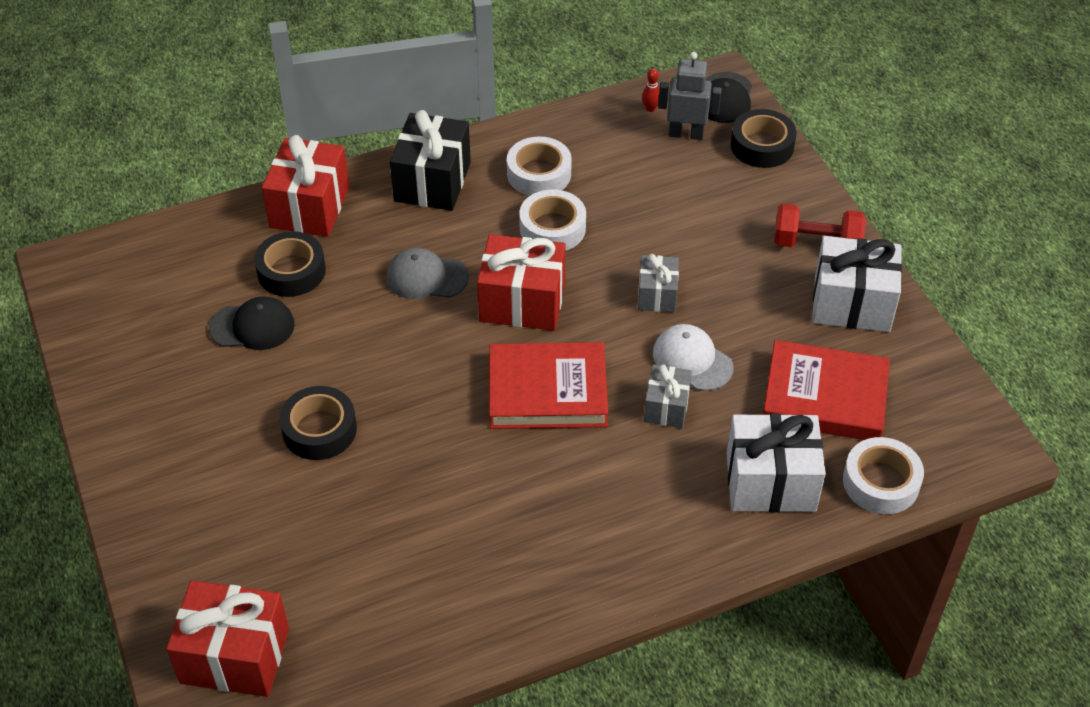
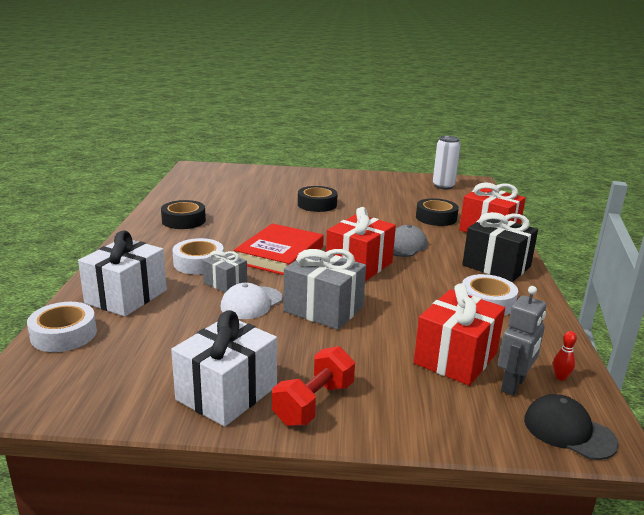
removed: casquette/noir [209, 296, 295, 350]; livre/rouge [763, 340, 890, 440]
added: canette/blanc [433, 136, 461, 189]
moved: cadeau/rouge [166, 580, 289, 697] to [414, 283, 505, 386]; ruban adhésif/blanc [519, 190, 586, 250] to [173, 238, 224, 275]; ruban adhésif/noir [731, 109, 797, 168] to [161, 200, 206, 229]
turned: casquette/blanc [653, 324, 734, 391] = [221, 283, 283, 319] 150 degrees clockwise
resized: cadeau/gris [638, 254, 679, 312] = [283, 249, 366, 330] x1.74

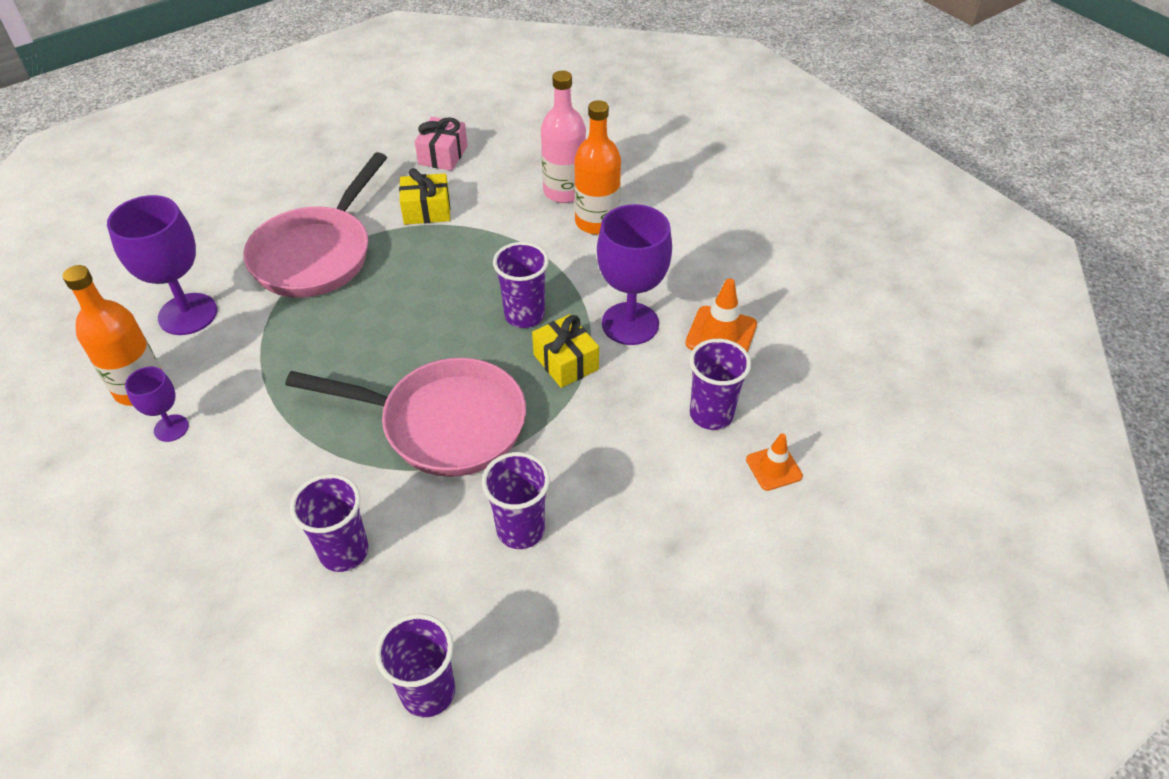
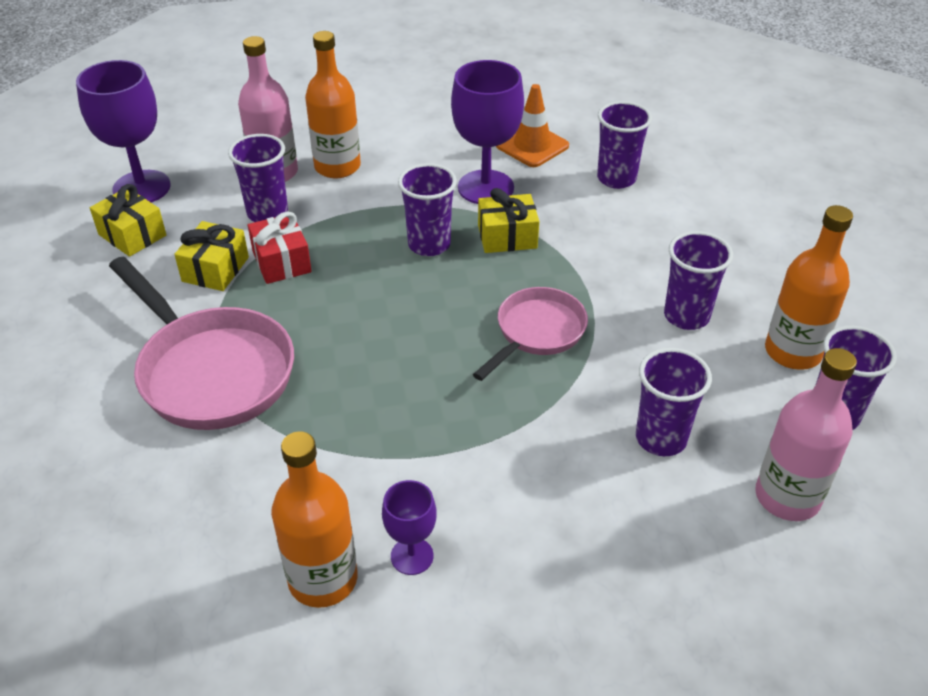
removed: cône de chantier/orange [746, 433, 803, 491]
added: gobelet/violet [228, 134, 288, 222]; cadeau/rouge [248, 212, 312, 284]; bouteille/rose [755, 348, 857, 521]; bouteille/orange [765, 205, 853, 370]
moved: verre à pied/violet [107, 195, 217, 335] to [76, 60, 171, 202]
recoloured: cadeau/rose [415, 117, 468, 171] to cadeau/jaune [90, 184, 166, 257]
resized: poêle/rose [285, 358, 526, 477] = [473, 287, 588, 381] x0.61

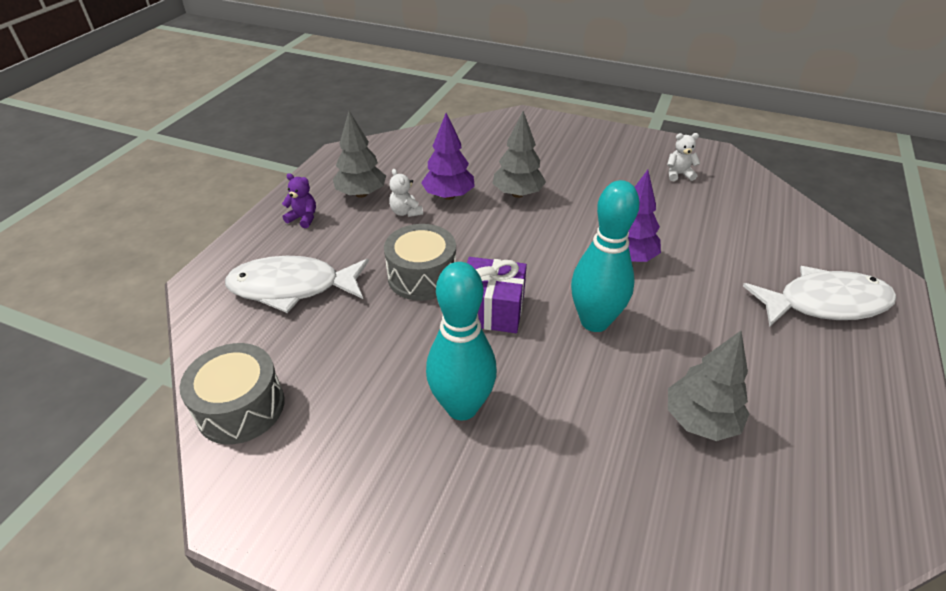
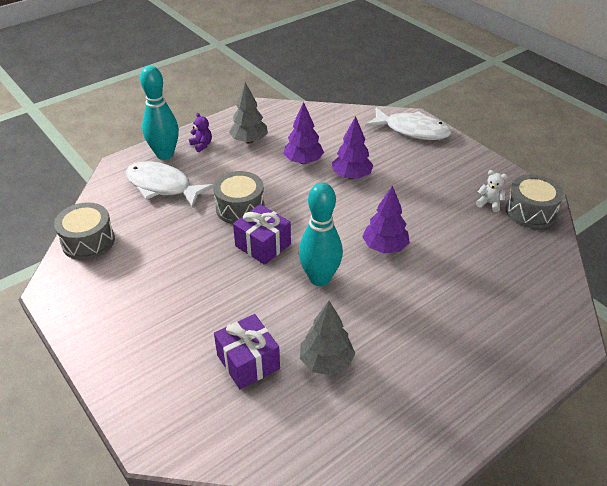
removed: ours en peluche/blanc [389, 169, 423, 217]
added: cadeau/violet [214, 314, 280, 389]; tambour/gris [505, 174, 564, 229]
moved: quille/turquoise [426, 262, 497, 420] to [140, 66, 179, 160]; poisson/blanc [743, 266, 896, 327] to [365, 108, 452, 140]
recoloured: arbre/gris [492, 111, 546, 198] to arbre/violet [332, 116, 373, 179]

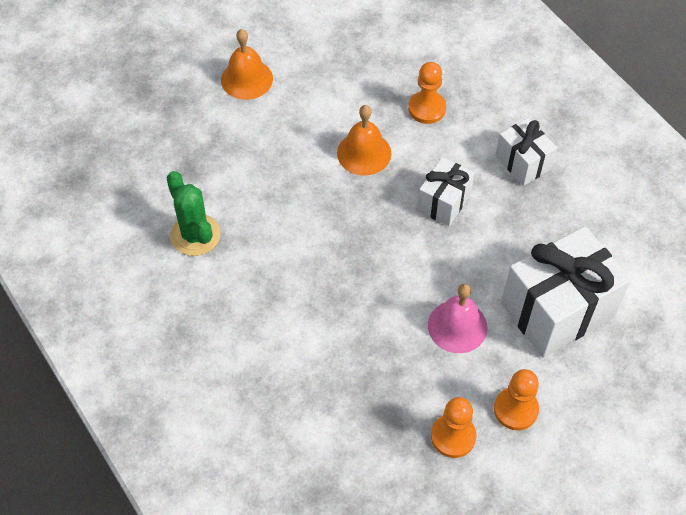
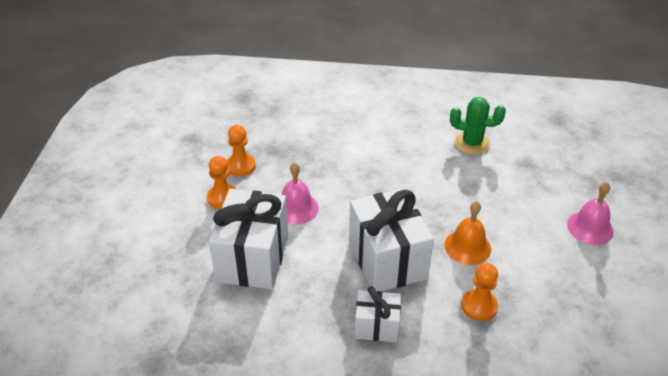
recoloured: cloche/orange [221, 29, 273, 100] to cloche/rose [567, 182, 614, 245]
resized: cadeau/blanc [417, 157, 474, 226] = [349, 188, 434, 291] x1.84

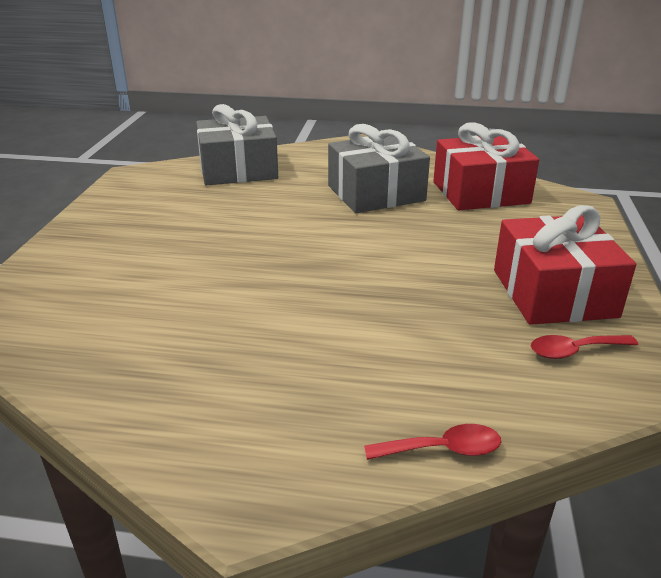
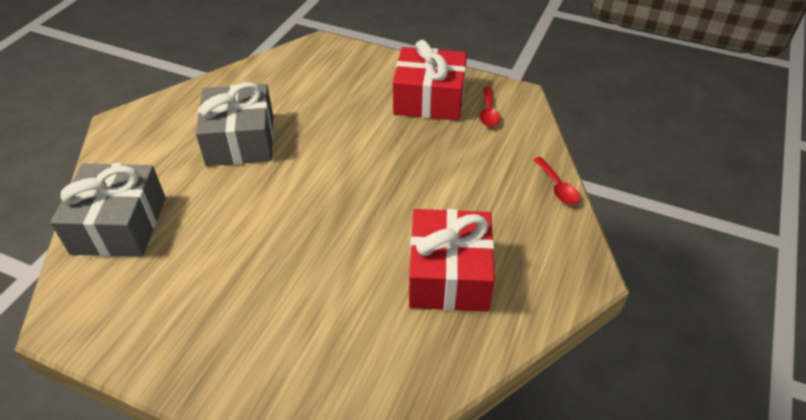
moved: cadeau/rouge [433, 122, 539, 210] to [409, 209, 495, 312]
turned: cuillère/rouge [364, 424, 501, 460] = [533, 157, 580, 205] 150 degrees clockwise

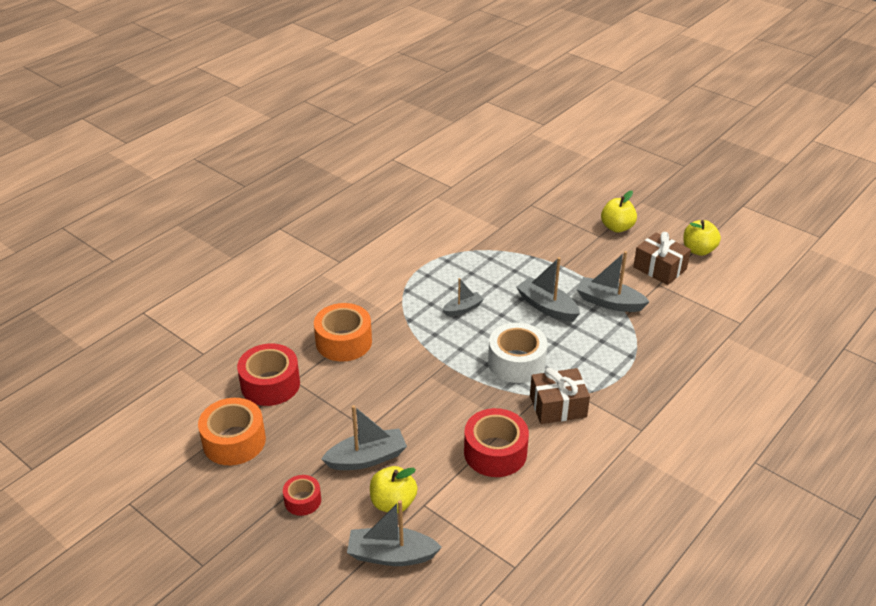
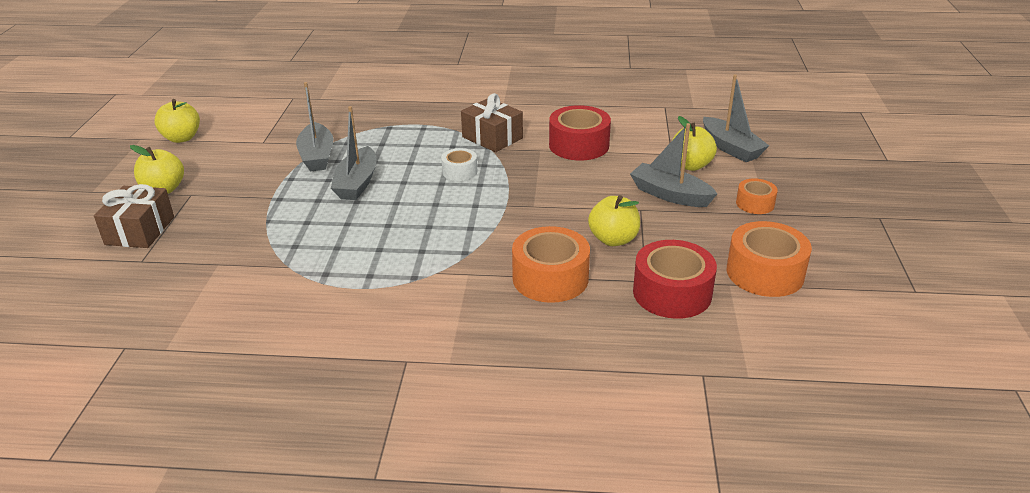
removed: bateau/gris [443, 278, 484, 316]
added: pomme/jaune [588, 195, 640, 246]
moved: cadeau/marron [633, 232, 691, 285] to [94, 184, 174, 248]
recoloured: ruban adhésif/rouge [283, 475, 321, 516] to ruban adhésif/orange [736, 178, 778, 214]
resized: ruban adhésif/blanc [488, 323, 548, 383] = [441, 148, 477, 181] x0.56

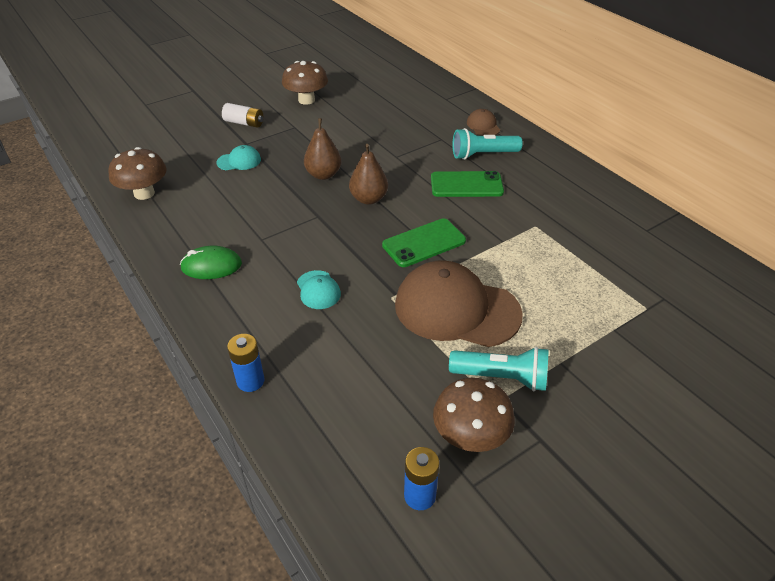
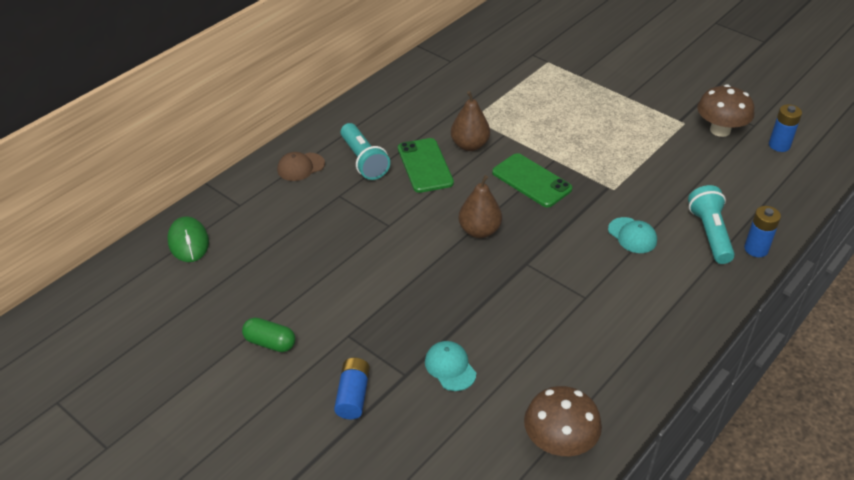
removed: casquette/marron [395, 260, 523, 347]
moved: souris/vert [180, 246, 242, 279] to [167, 216, 209, 262]; poire/marron [304, 118, 341, 180] to [451, 91, 490, 151]; lampe de poche/turquoise [449, 347, 548, 391] to [688, 185, 735, 264]
replaced: champignon/marron [282, 61, 328, 105] to gélule/vert [242, 317, 295, 352]
recoloured: pile/blanc [222, 103, 263, 128] to pile/bleu [334, 358, 370, 419]
turned: casquette/turquoise [297, 270, 341, 309] = [608, 217, 657, 253] 90 degrees clockwise

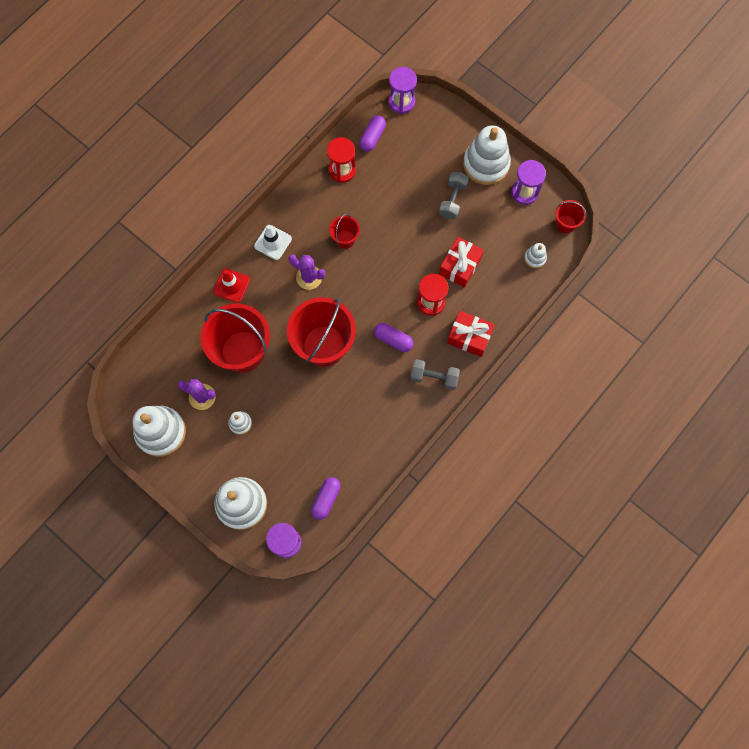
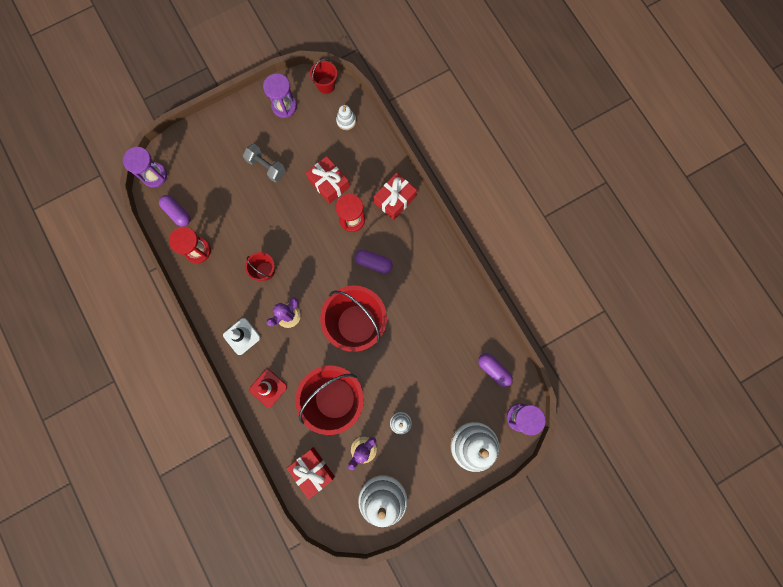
removed: haltère/gris [410, 359, 460, 390]; jouet à empiler/blanc [463, 126, 511, 185]
added: cadeau/rouge [287, 447, 335, 499]
turned: gélule/violet [374, 323, 413, 352] = [355, 250, 393, 273] 60 degrees clockwise

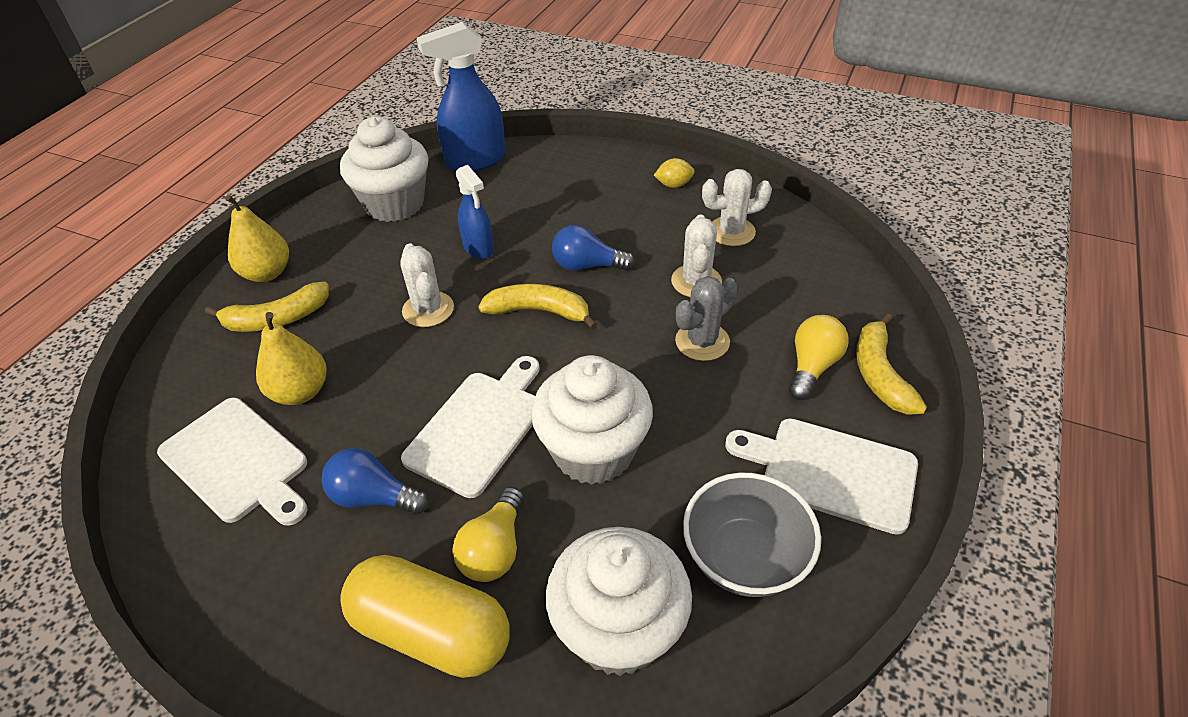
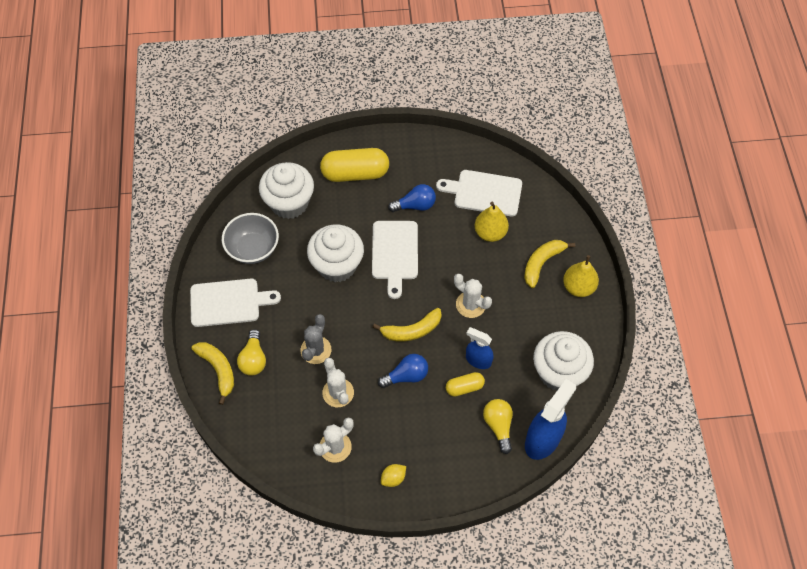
added: gélule/jaune [446, 372, 485, 397]
moved: ampoule/jaune [452, 487, 524, 582] to [483, 399, 513, 454]

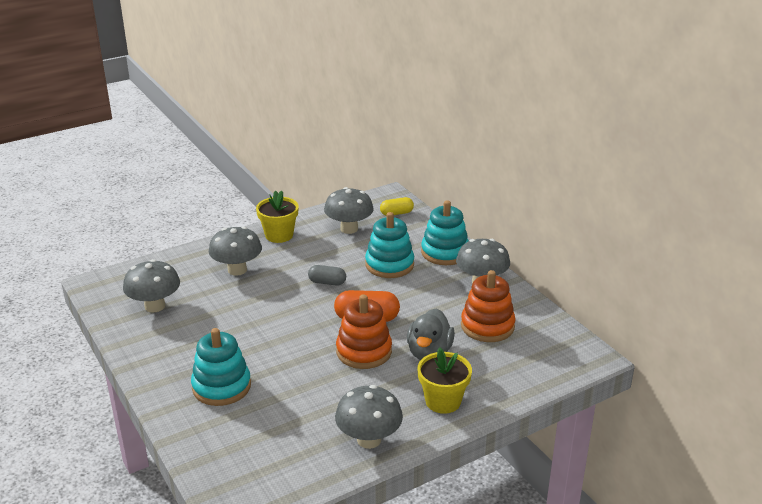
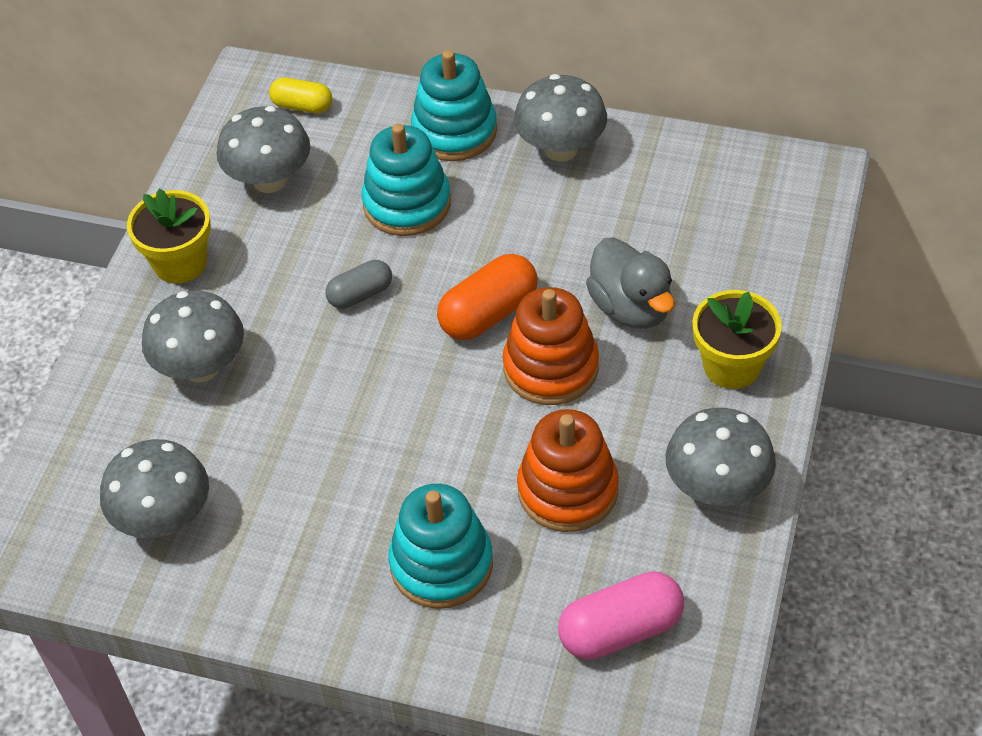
added: gélule/rose [558, 571, 684, 660]
moved: jouet à empiler/orange [461, 270, 516, 342] to [517, 409, 619, 532]
turned: gélule/jaune [380, 197, 414, 215] = [269, 78, 332, 113] 75 degrees clockwise

